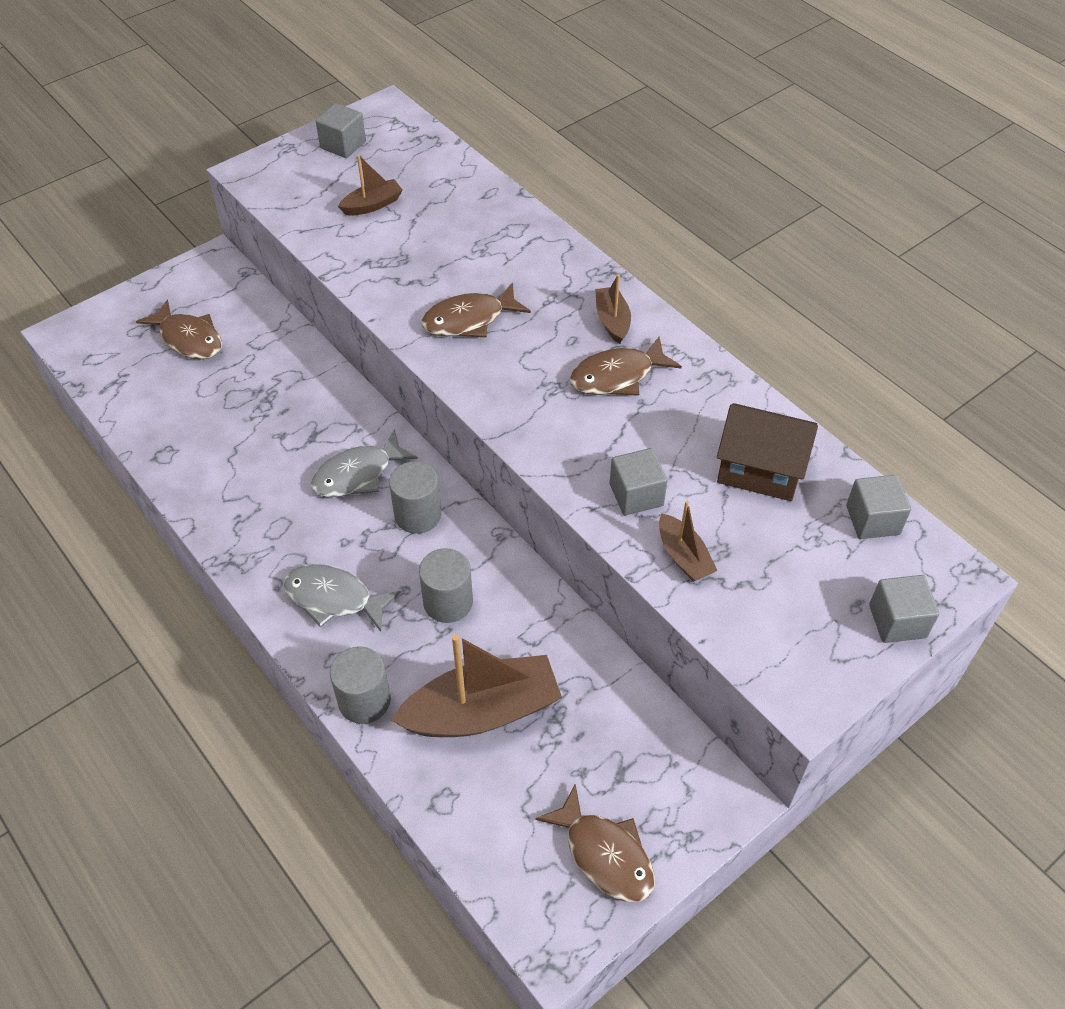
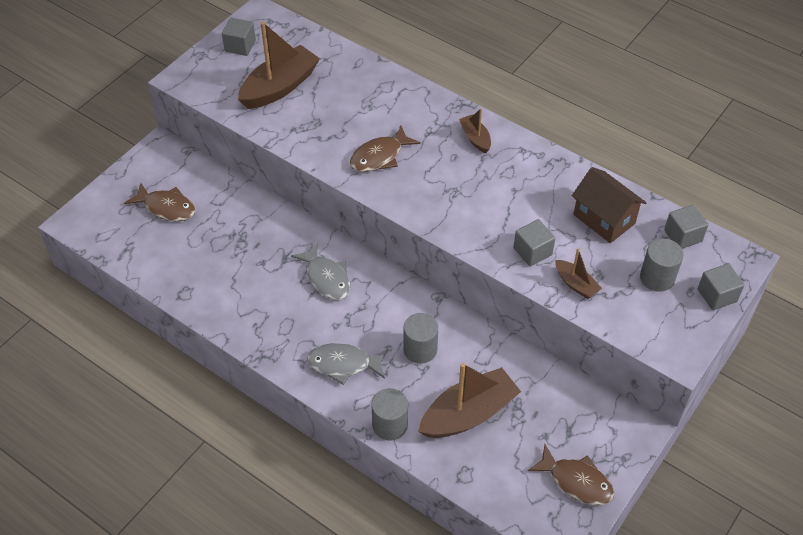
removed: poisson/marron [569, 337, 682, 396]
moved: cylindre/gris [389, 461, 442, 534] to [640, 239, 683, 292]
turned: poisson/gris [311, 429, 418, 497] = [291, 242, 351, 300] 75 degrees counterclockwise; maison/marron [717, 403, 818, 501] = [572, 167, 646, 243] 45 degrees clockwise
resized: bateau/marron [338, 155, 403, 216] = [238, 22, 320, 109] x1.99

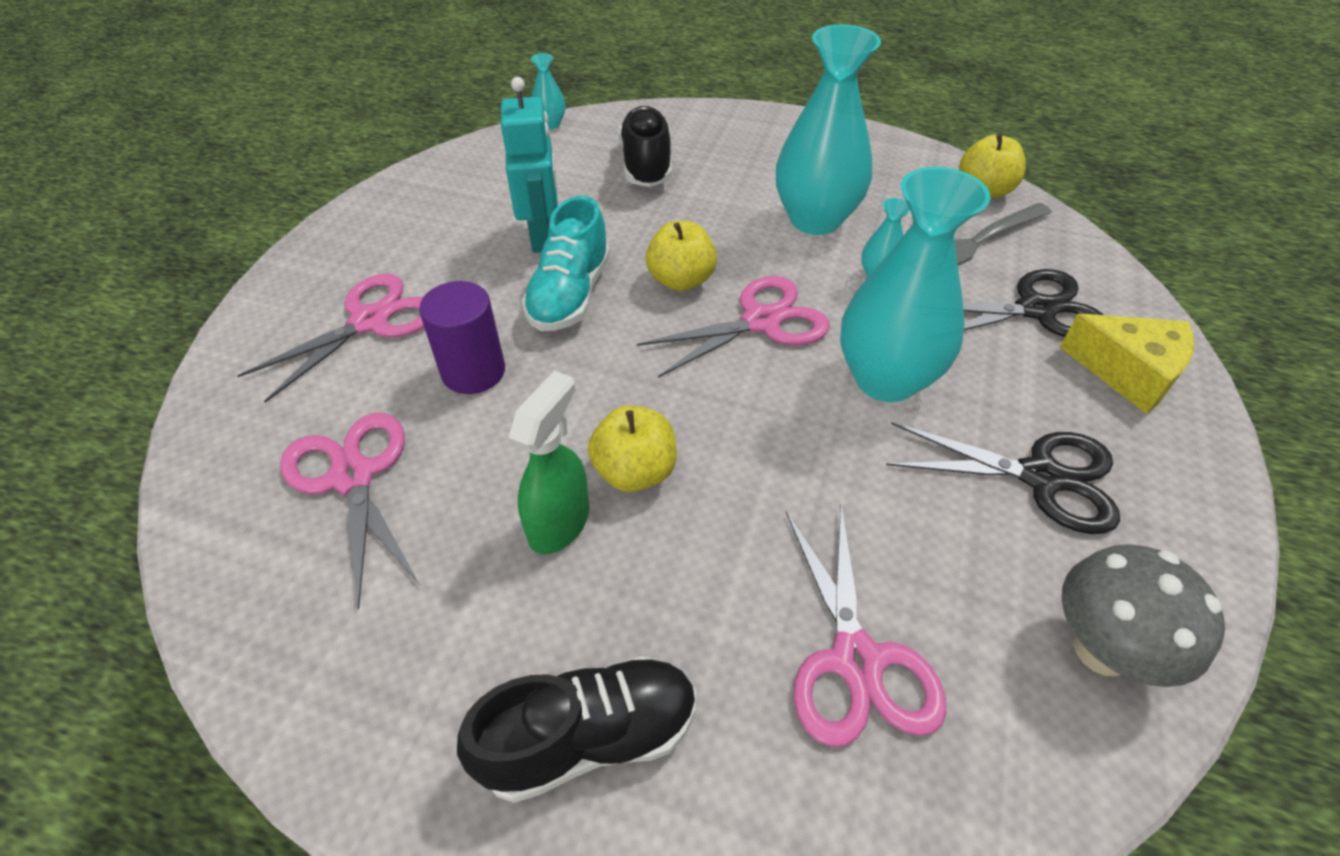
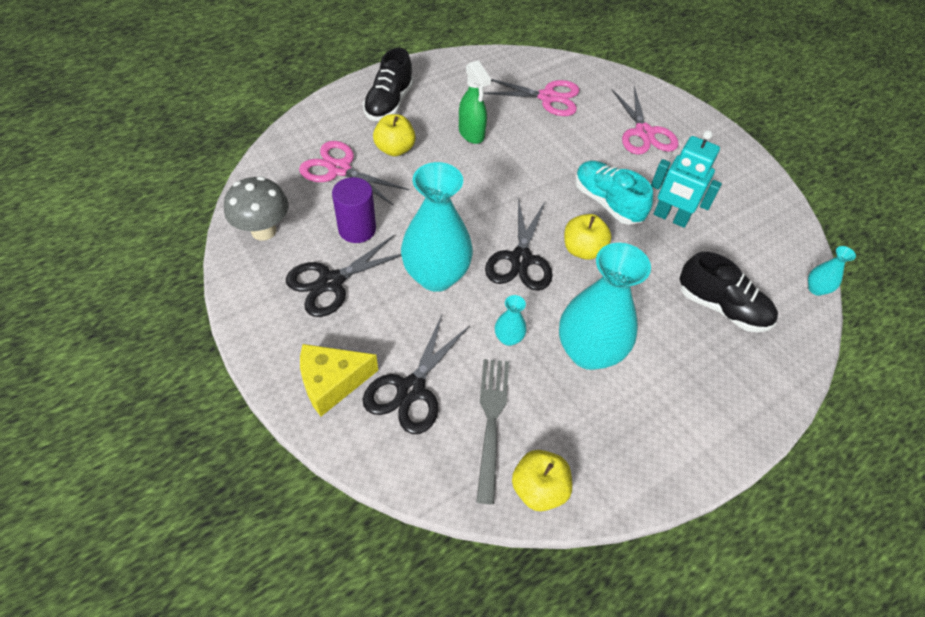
moved: cylindre/violet [419, 281, 505, 394] to [332, 177, 376, 243]; pomme/jaune [588, 405, 677, 492] to [373, 114, 416, 156]
recoloured: ciseaux/rose [637, 276, 830, 378] to ciseaux/noir [485, 198, 552, 291]

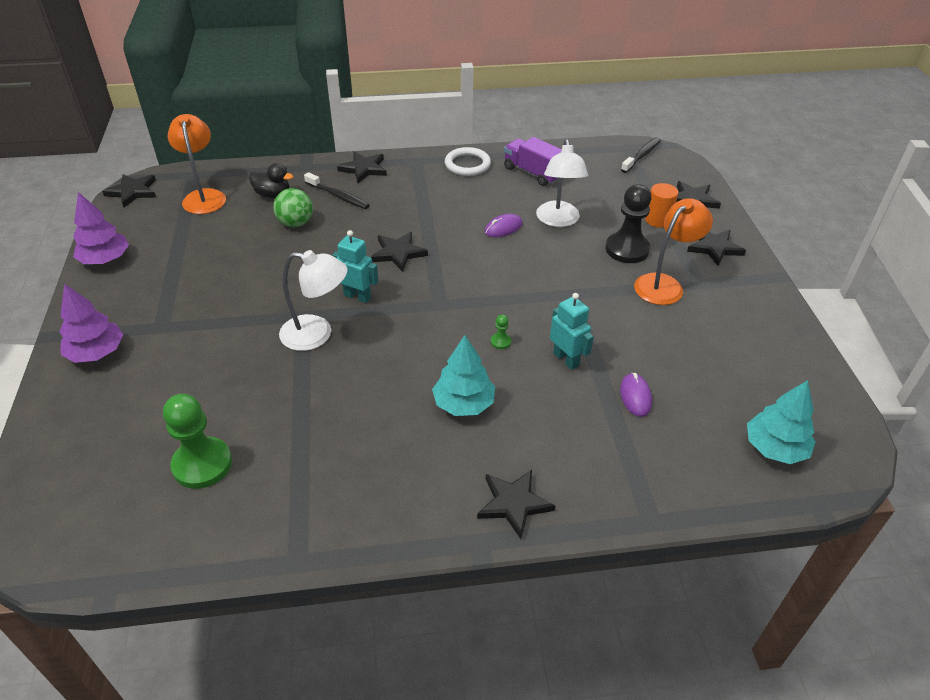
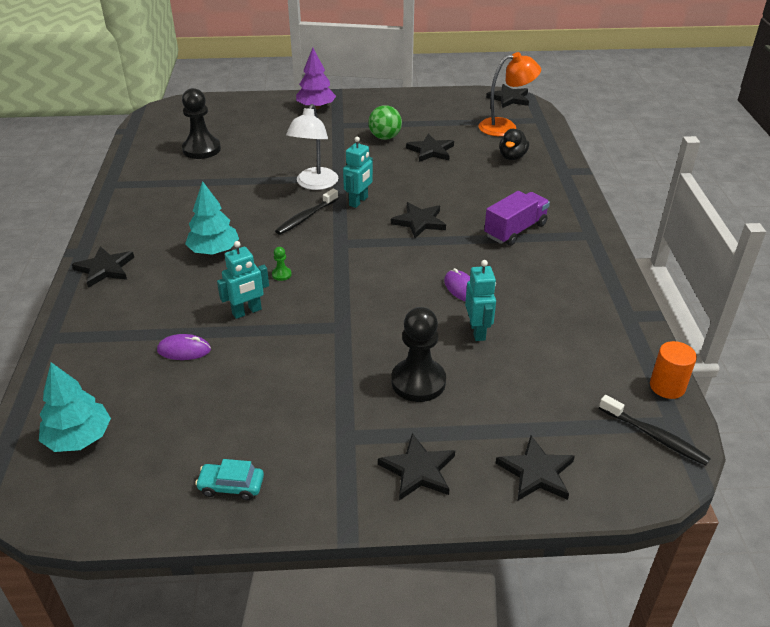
removed: arbre/violet [73, 192, 129, 264]; anneau/blanc [445, 147, 491, 176]; lampe/orange [634, 198, 713, 305]
added: voiture/turquoise [195, 459, 264, 500]
moved: balle/vert [273, 188, 313, 228] to [368, 105, 402, 140]; brosse à dents/noir [304, 172, 369, 209] to [275, 189, 338, 235]; étoile/noir [337, 151, 387, 183] to [406, 134, 454, 162]; camion/violet [504, 137, 562, 186] to [484, 191, 550, 246]; cylindre/orange [645, 183, 678, 228] to [650, 341, 697, 399]
replaced: lampe/blanc [536, 139, 588, 227] to robot/turquoise [465, 260, 496, 341]
recoloured: pion/vert [163, 394, 232, 489] to pion/noir [182, 88, 221, 159]

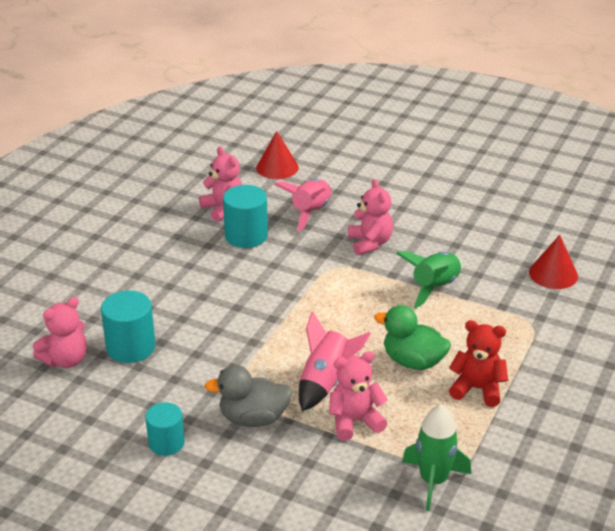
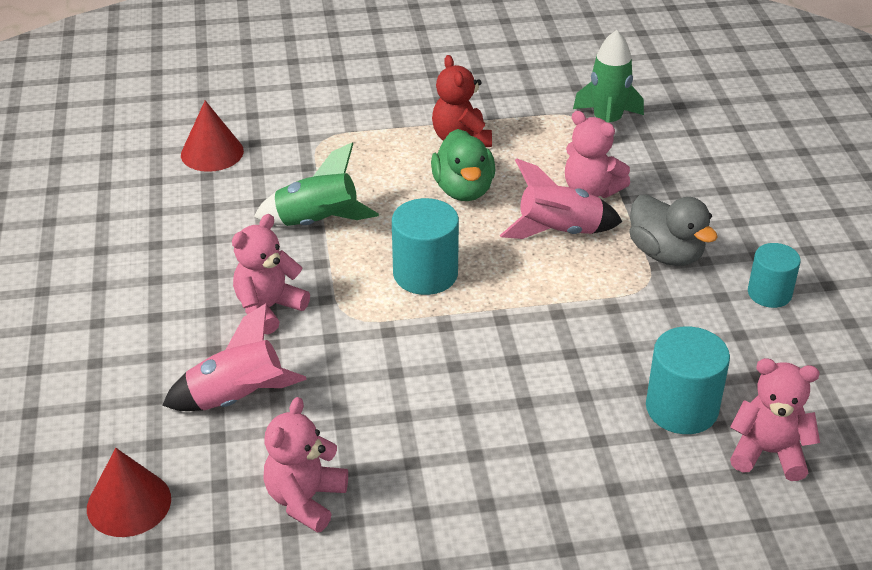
moved: cylindre/turquoise [223, 185, 268, 248] to [392, 198, 459, 295]

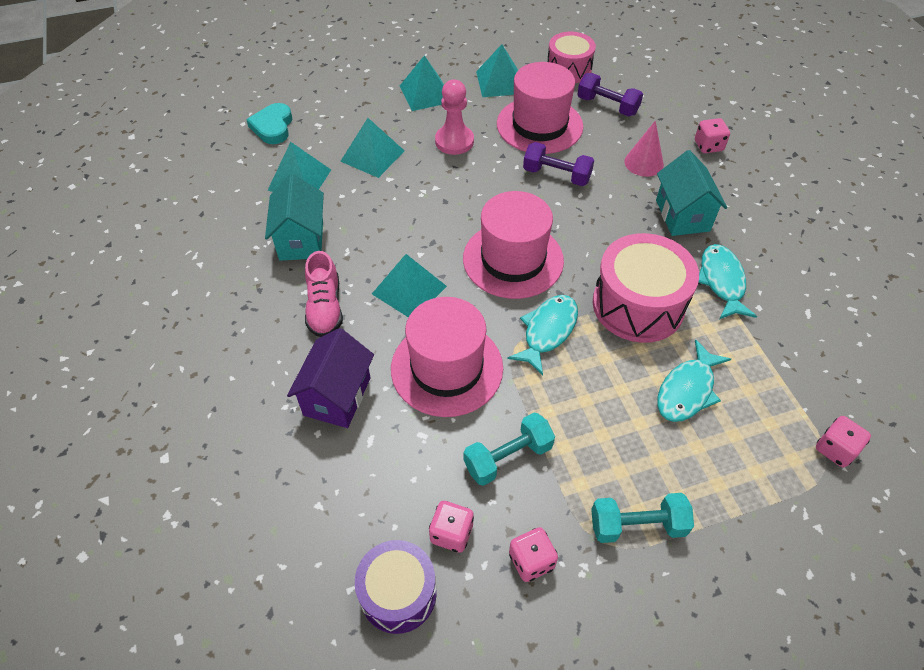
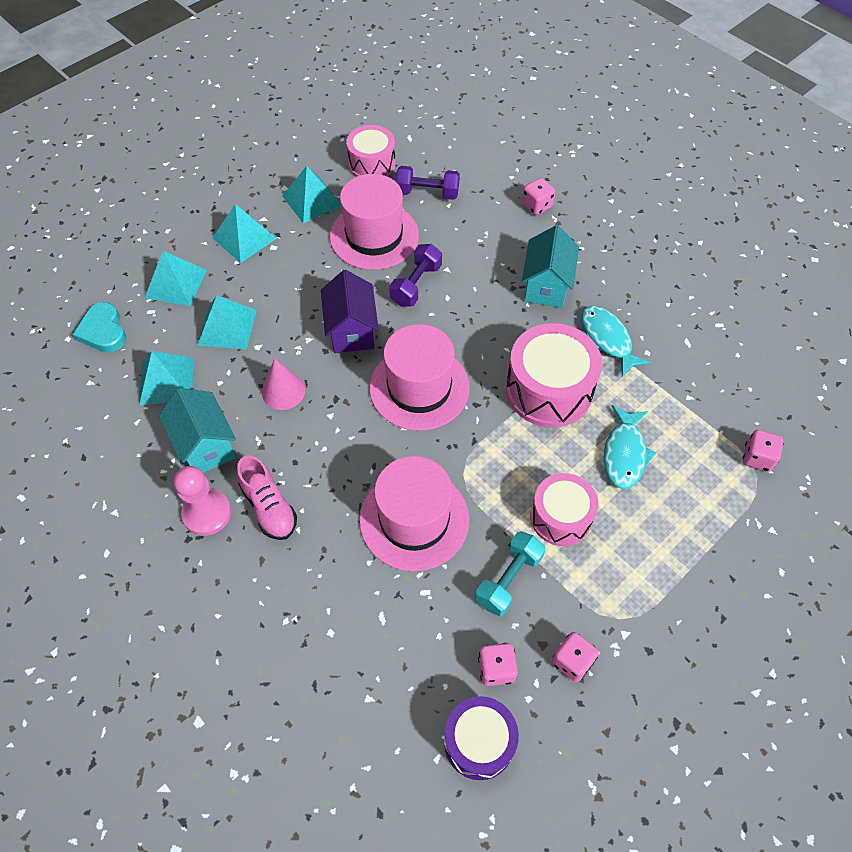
removed: poisson/turquoise [508, 295, 578, 375]; haltère/turquoise [591, 493, 694, 543]
added: tambour/rose [530, 473, 599, 546]
moved: maison/violet [287, 328, 374, 428] to [321, 270, 379, 353]; pyramide/turquoise [372, 254, 447, 318] to [145, 251, 207, 306]; pion/rose [435, 79, 474, 155] to [174, 466, 231, 536]; cône/rose [624, 121, 664, 177] to [262, 358, 305, 410]
turned: haltère/violet [523, 142, 594, 186] = [389, 244, 442, 307] 60 degrees counterclockwise; maison/turquoise [656, 150, 727, 236] = [522, 225, 579, 308] 45 degrees clockwise

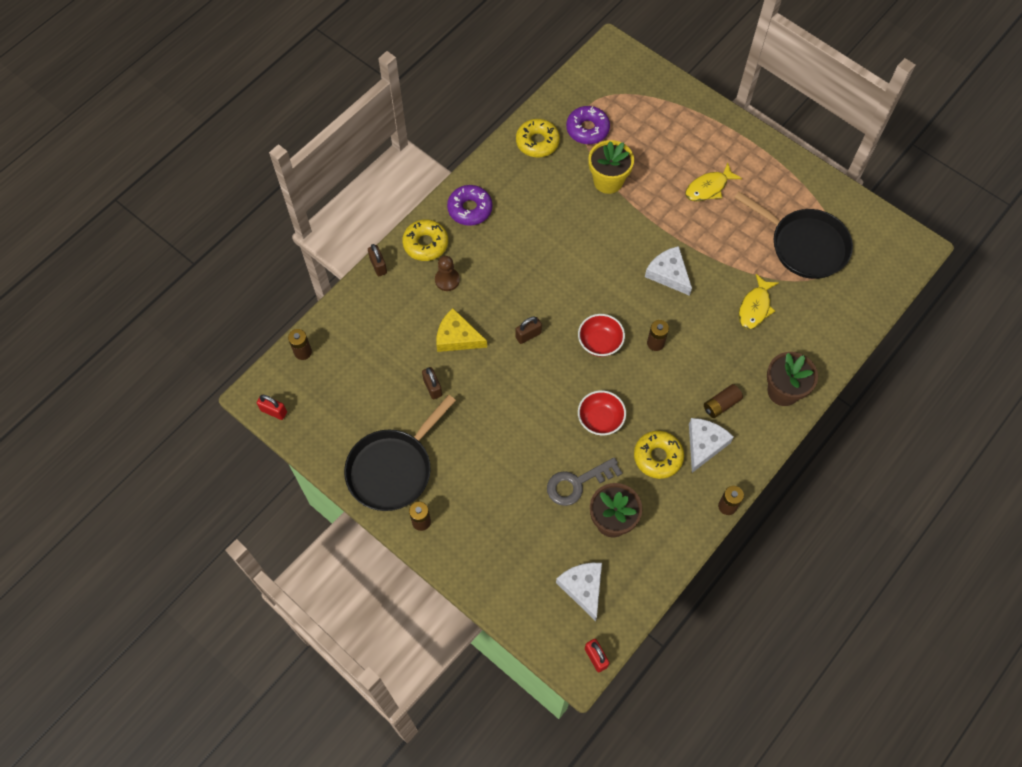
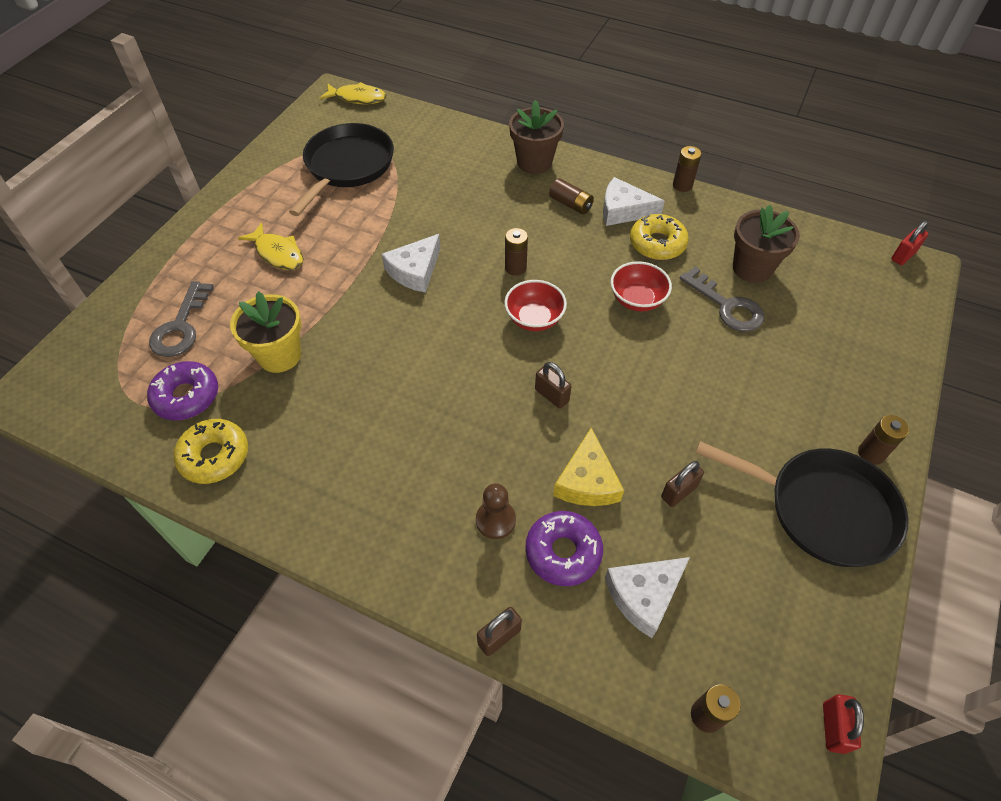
removed: beignet/jaune [402, 219, 448, 261]
added: clé/gris [149, 281, 214, 357]
moved: beignet/violet [447, 185, 492, 226] to [525, 511, 603, 586]; fromage/blanc [556, 563, 602, 621] to [605, 557, 690, 638]; poisson/jaune [739, 274, 778, 329] to [320, 82, 387, 104]

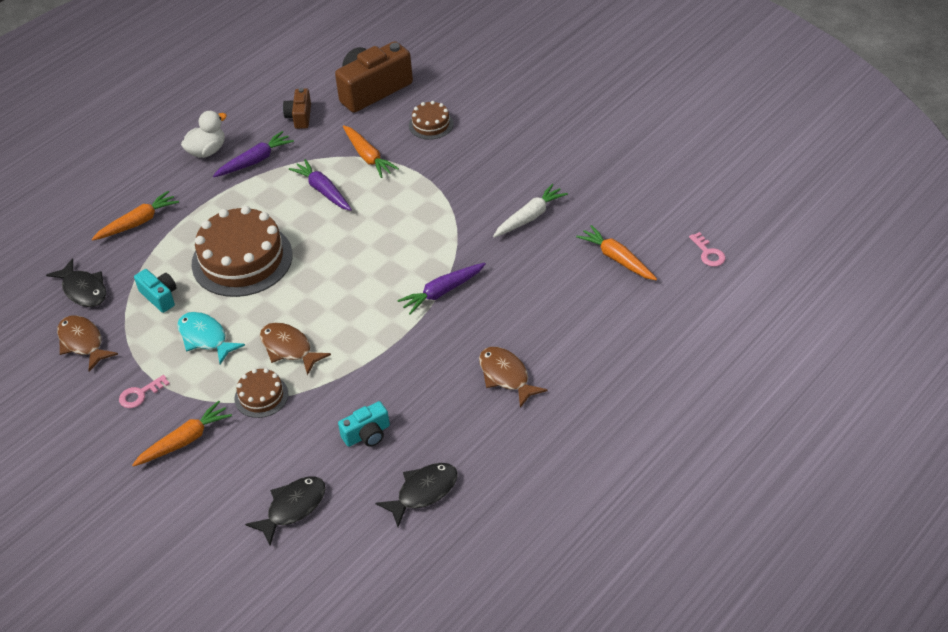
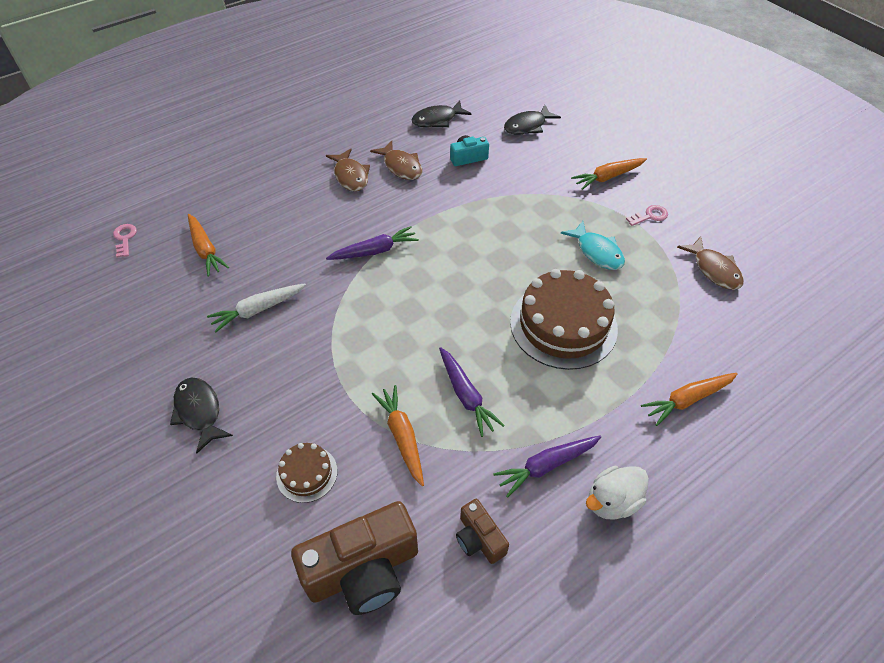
removed: appareil photo/turquoise [134, 269, 176, 313]; gâteau/marron [235, 368, 288, 418]
moved: poisson/noir [46, 258, 106, 307] to [170, 377, 233, 454]; poisson/marron [260, 322, 331, 376] to [370, 141, 422, 180]
turned: appareil photo/marron [283, 88, 311, 129] = [456, 499, 509, 564] 135 degrees clockwise

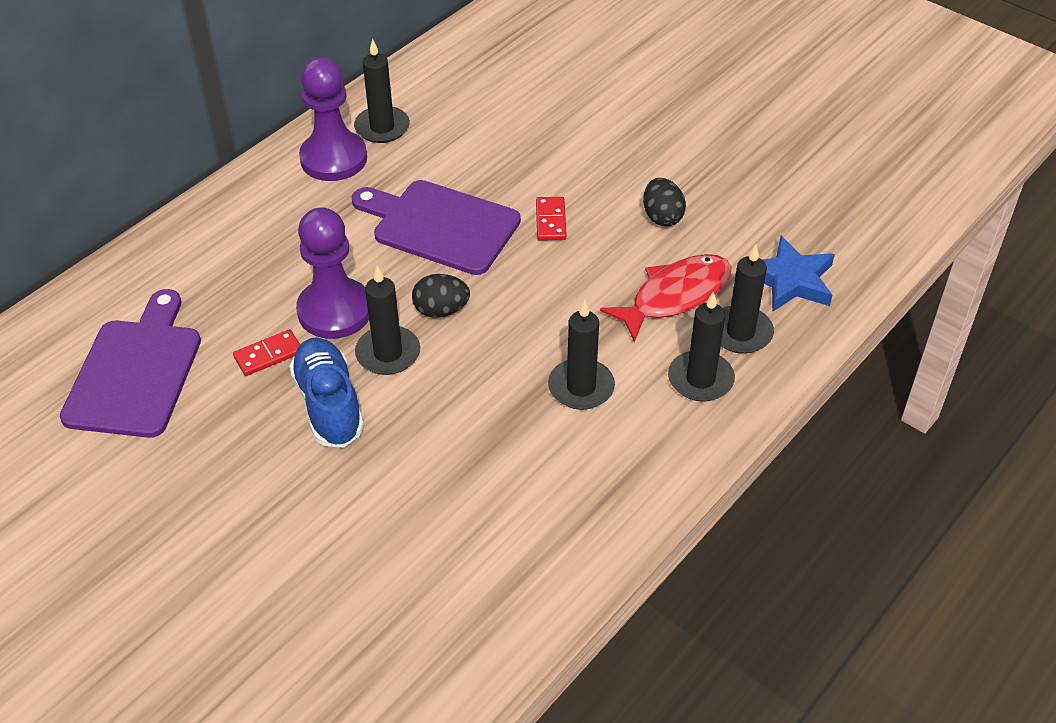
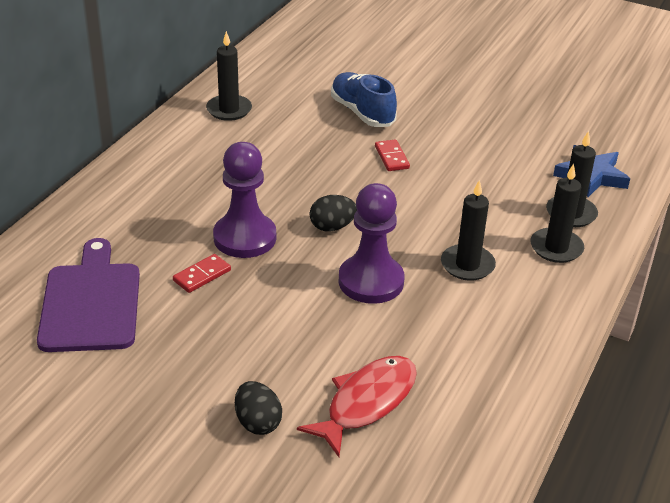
removed: planche à découper/violet [352, 180, 521, 275]; bougie/noir [355, 266, 420, 375]
moved: chaussure/bleu [289, 338, 364, 448] to [331, 72, 397, 127]; pion/violet [299, 57, 367, 181] to [339, 183, 405, 304]; poisson/rouge [600, 254, 731, 342] to [297, 356, 417, 457]; œuf/noir [643, 178, 686, 226] to [235, 381, 282, 435]

